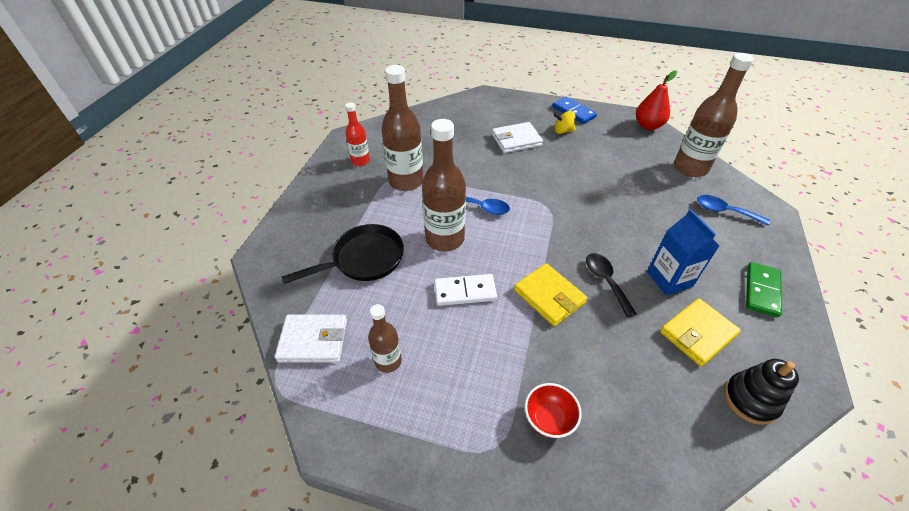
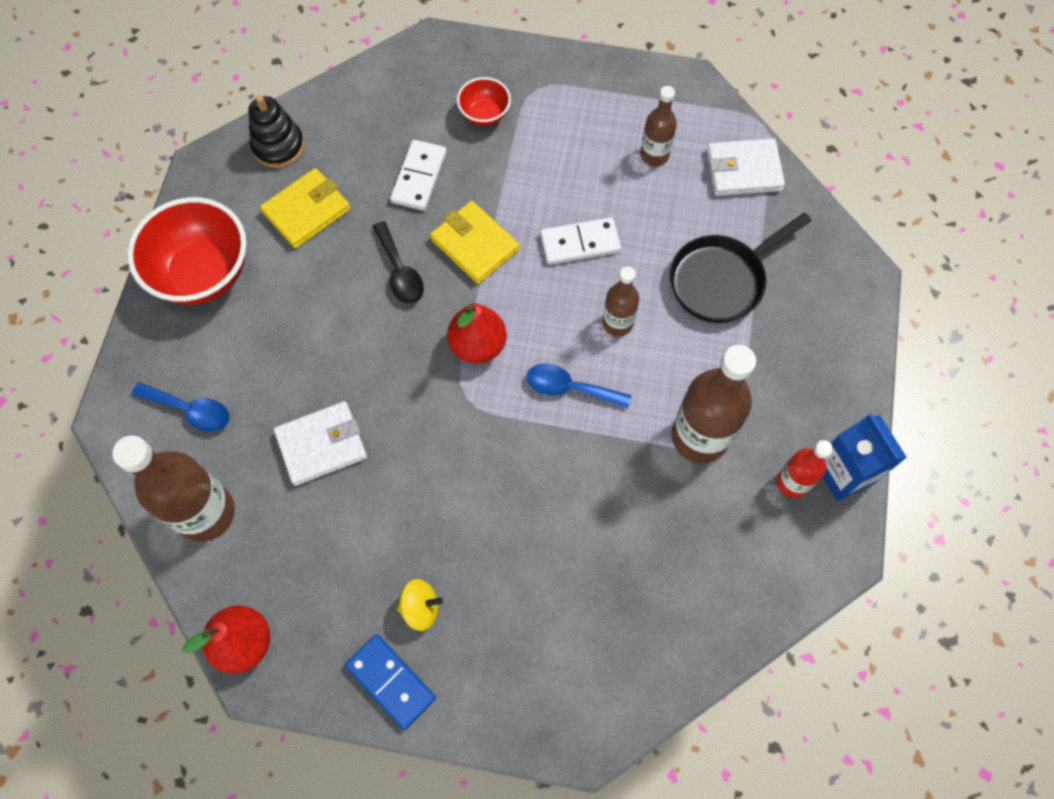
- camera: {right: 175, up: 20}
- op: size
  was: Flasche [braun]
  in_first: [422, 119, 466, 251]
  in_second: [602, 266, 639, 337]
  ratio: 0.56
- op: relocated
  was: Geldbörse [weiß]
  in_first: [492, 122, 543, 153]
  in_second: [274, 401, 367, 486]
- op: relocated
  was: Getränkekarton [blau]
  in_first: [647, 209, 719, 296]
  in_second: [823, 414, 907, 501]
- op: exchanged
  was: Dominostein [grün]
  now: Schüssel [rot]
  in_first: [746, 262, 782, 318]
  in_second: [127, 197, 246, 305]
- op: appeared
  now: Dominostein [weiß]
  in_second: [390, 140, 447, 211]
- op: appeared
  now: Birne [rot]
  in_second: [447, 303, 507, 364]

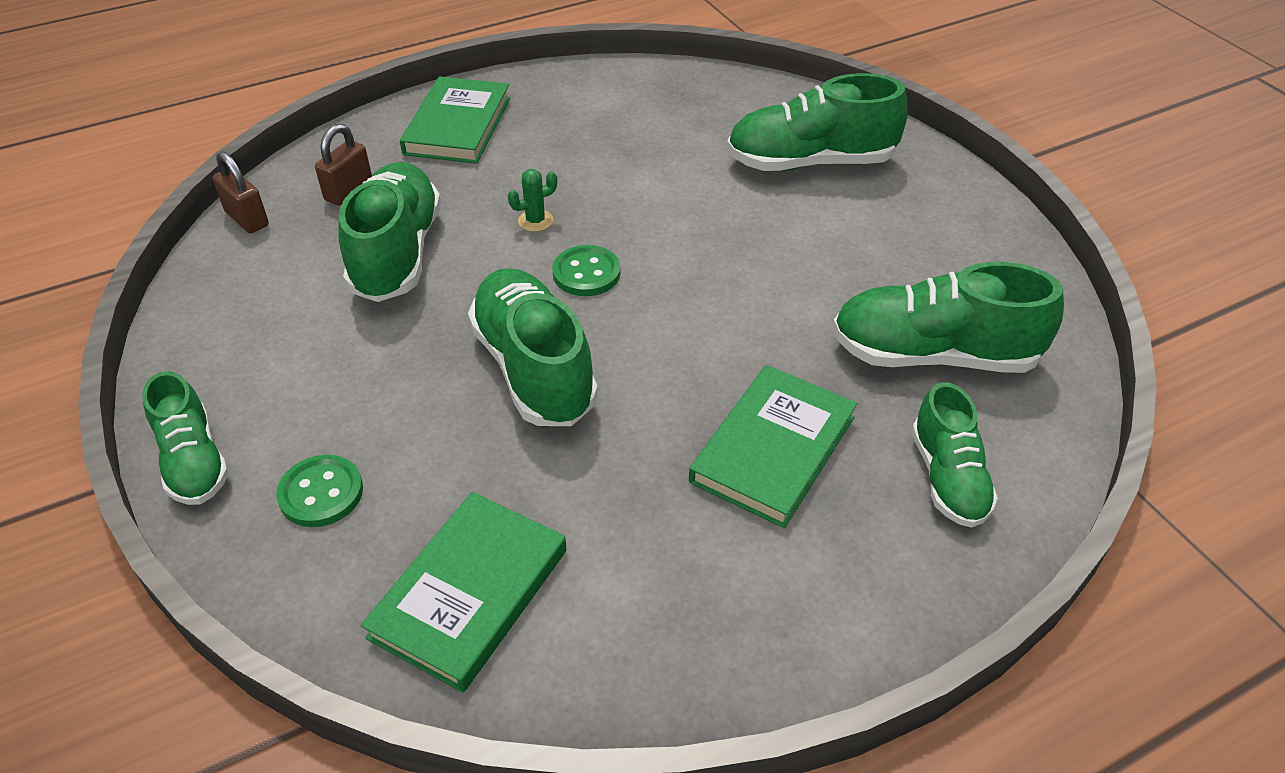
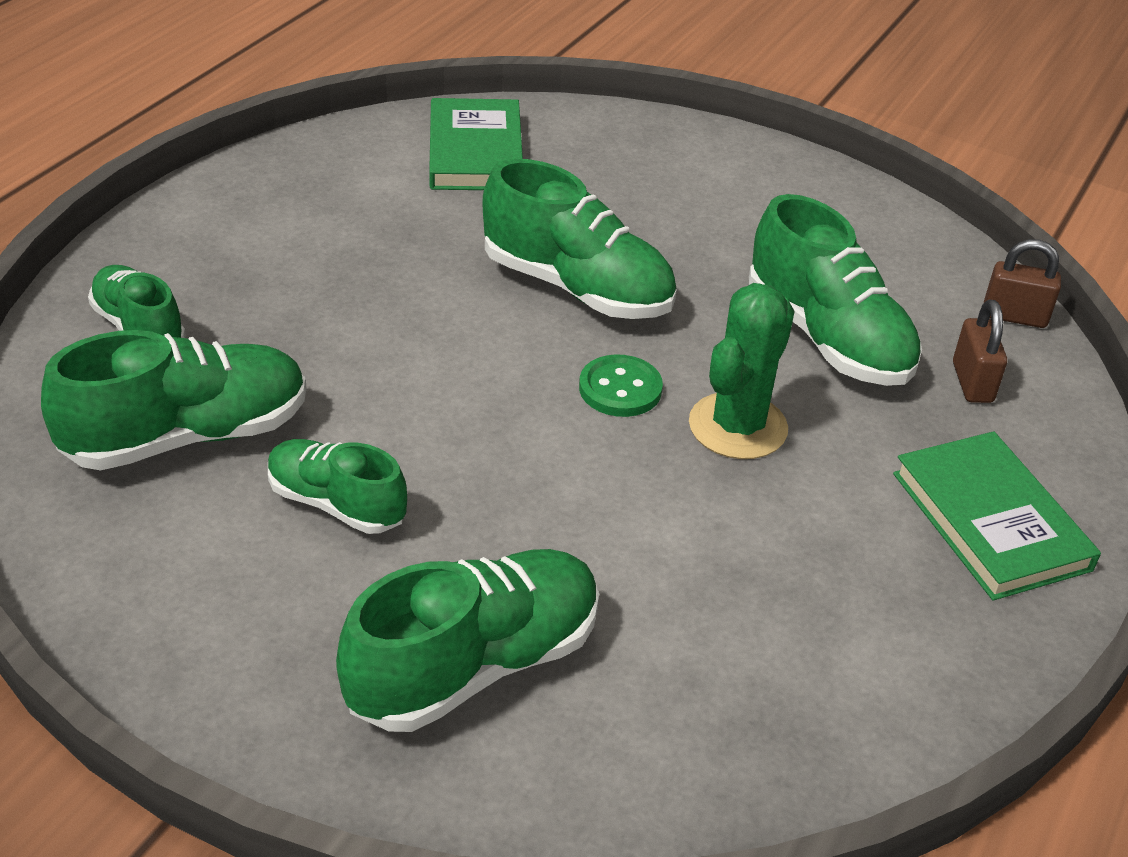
- camera: {right: 145, up: -5}
- op: size
  was: Kaktus [grün]
  in_first: [508, 169, 557, 232]
  in_second: [689, 283, 795, 459]
  ratio: 2.14
- op: missing
  was: Buch [grün]
  in_first: [689, 365, 857, 528]
- op: relocated
  was: Schuh [grün]
  in_first: [142, 371, 229, 505]
  in_second: [268, 439, 407, 534]
- op: missing
  was: Knopf [grün]
  in_first: [276, 455, 363, 527]

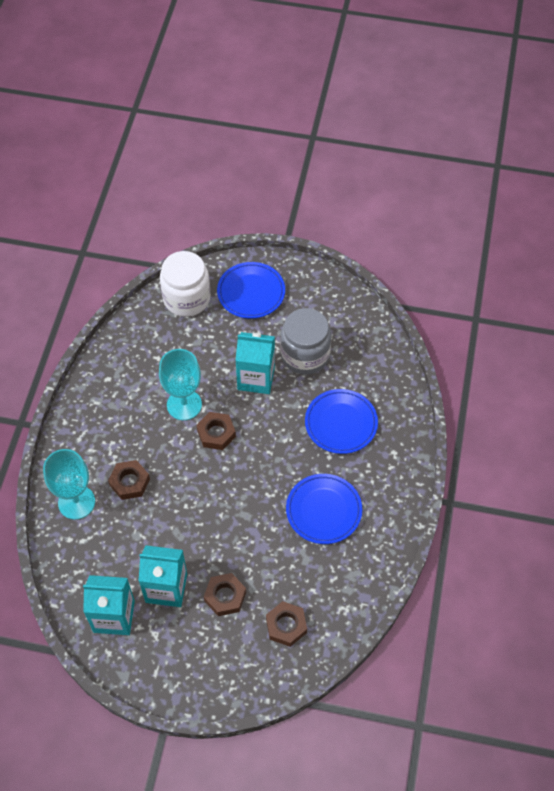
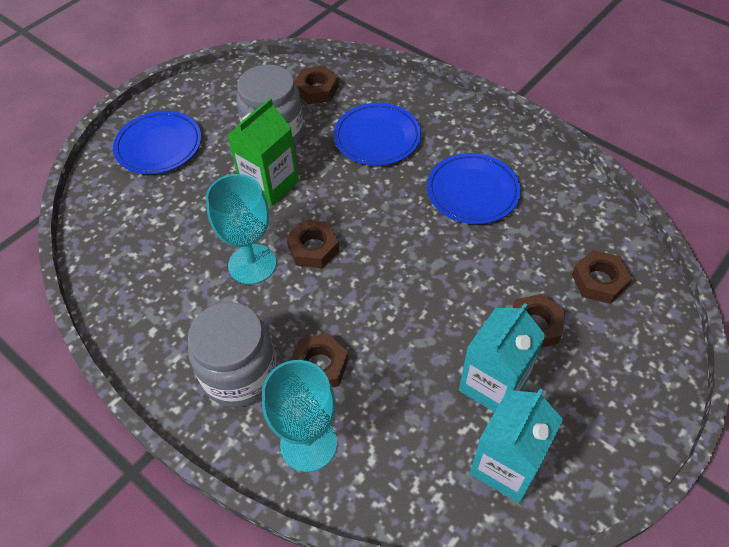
- camera: {right: -60, up: -5}
- op: missing
  was: Einmachglas [weiß]
  in_first: [160, 251, 211, 317]
- op: colour
  was: Getränkekarton [türkis]
  now: Getränkekarton [grün]
  in_first: [235, 332, 275, 394]
  in_second: [227, 98, 299, 206]
- op: appeared
  now: Sechskantmutter [braun]
  in_second: [294, 66, 339, 104]
- op: appeared
  now: Einmachglas [grau]
  in_second: [188, 302, 277, 407]

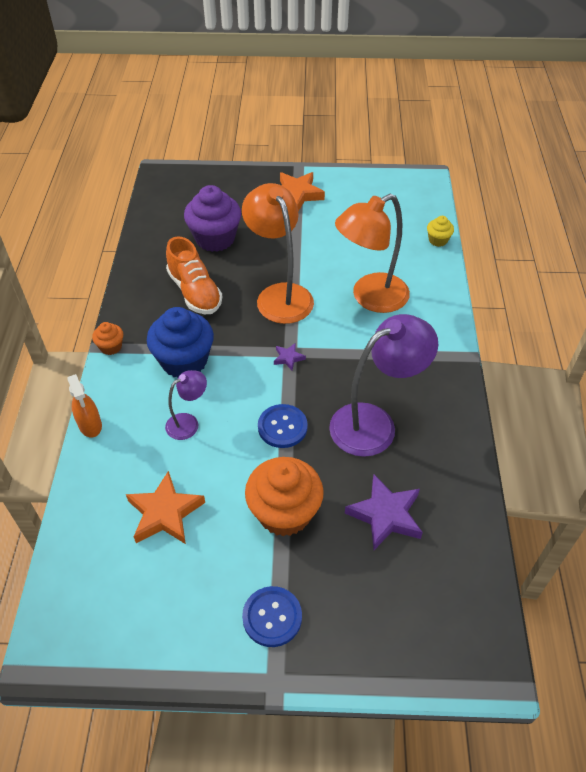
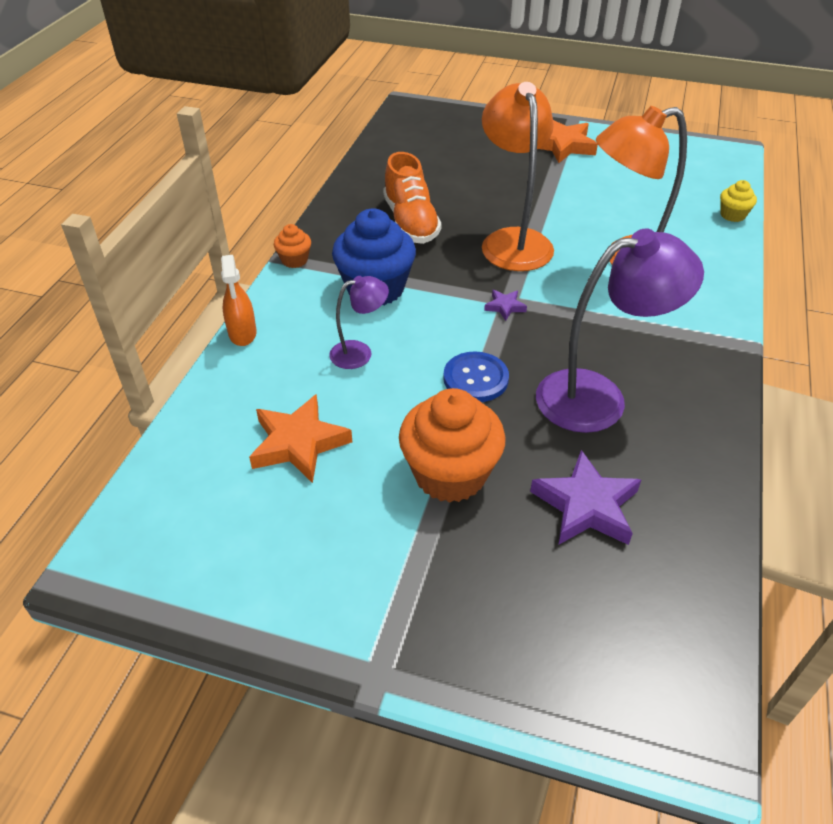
- camera: {right: 15, up: -5}
- op: missing
  was: Muffin [lila]
  in_first: [184, 185, 241, 252]
- op: missing
  was: Knopf [blau]
  in_first: [242, 586, 302, 647]

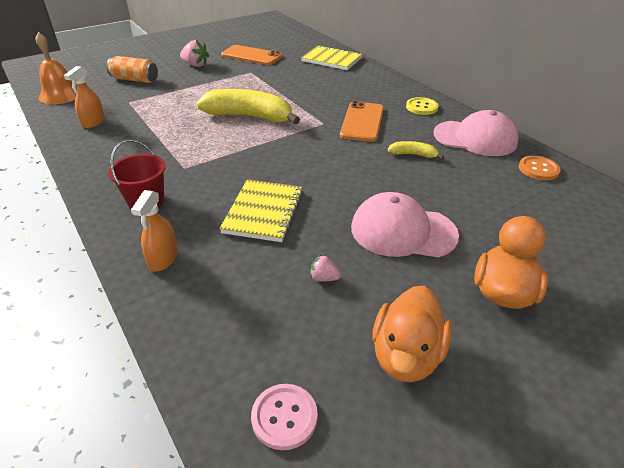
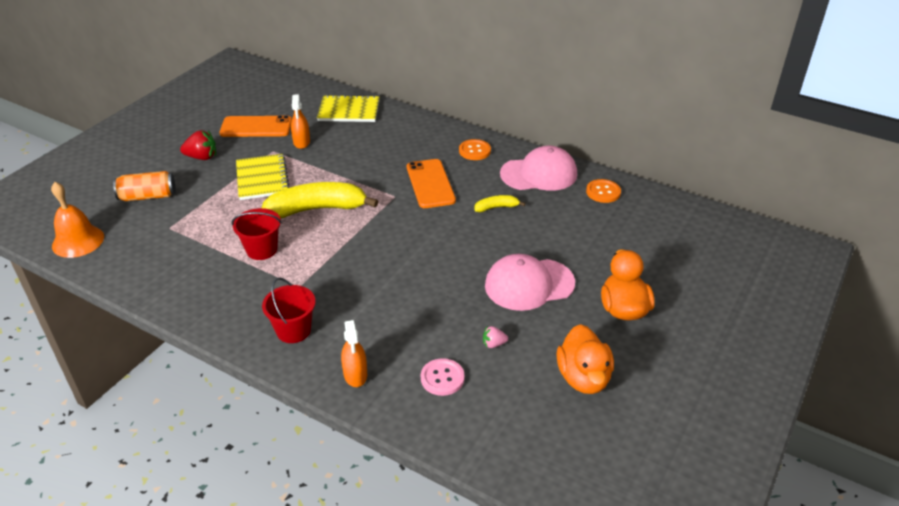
- camera: {right: -25, up: 0}
- op: colour
  was: Erdbeere [rosa]
  now: Erdbeere [rot]
  in_first: [180, 40, 209, 67]
  in_second: [180, 130, 216, 160]
- op: relocated
  was: Sprühflasche [orange]
  in_first: [64, 66, 105, 128]
  in_second: [291, 94, 310, 149]
- op: colour
  was: Knopf [gelb]
  now: Knopf [orange]
  in_first: [406, 97, 438, 115]
  in_second: [459, 139, 491, 160]
- op: relocated
  was: Notizbuch [gelb]
  in_first: [220, 179, 304, 242]
  in_second: [236, 154, 289, 200]
- op: relocated
  was: Knopf [rosa]
  in_first: [251, 384, 318, 450]
  in_second: [421, 358, 465, 396]
- op: appeared
  now: Eimer [rot]
  in_second: [232, 208, 282, 260]

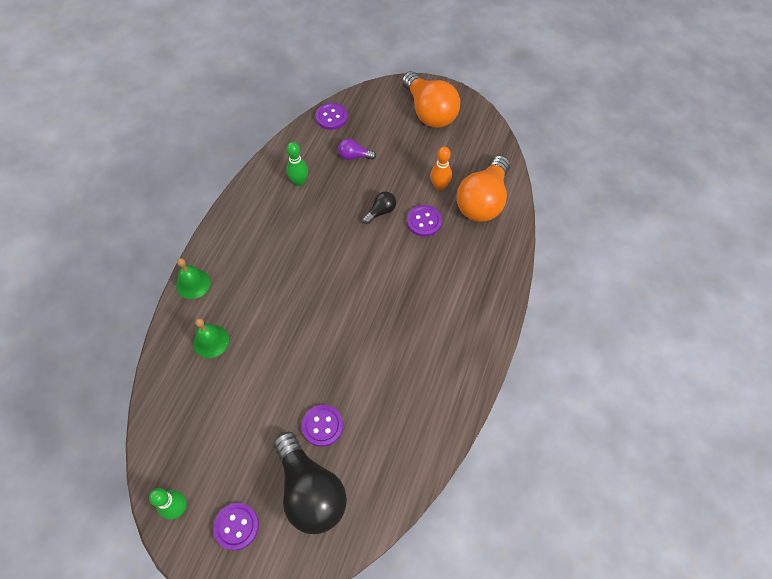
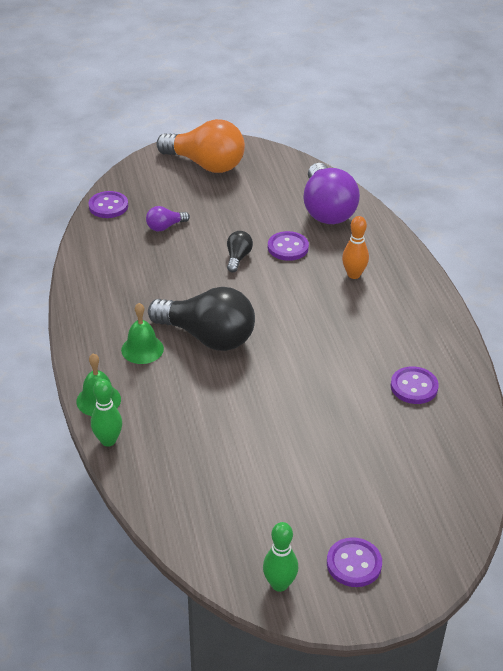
- camera: {right: -35, up: -20}
- op: relocated
  was: Bowlingkegel [grün]
  in_first: [286, 142, 308, 186]
  in_second: [91, 379, 122, 447]
- op: relocated
  was: Bowlingkegel [orange]
  in_first: [430, 147, 452, 190]
  in_second: [342, 216, 369, 279]
- op: colour
  was: Glühbirne [orange]
  now: Glühbirne [lila]
  in_first: [457, 155, 510, 222]
  in_second: [303, 163, 360, 224]
- op: relocated
  was: Glocke [grün]
  in_first: [193, 318, 229, 358]
  in_second: [121, 303, 164, 364]
- op: relocated
  was: Knopf [lila]
  in_first: [301, 405, 343, 447]
  in_second: [391, 366, 439, 404]
- op: relocated
  was: Glühbirne [schwarz]
  in_first: [274, 432, 347, 534]
  in_second: [148, 287, 255, 351]

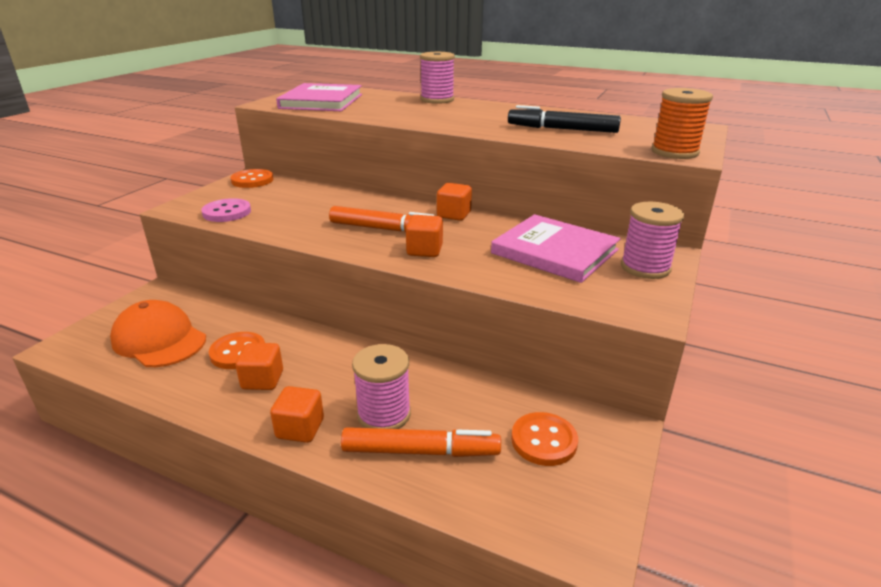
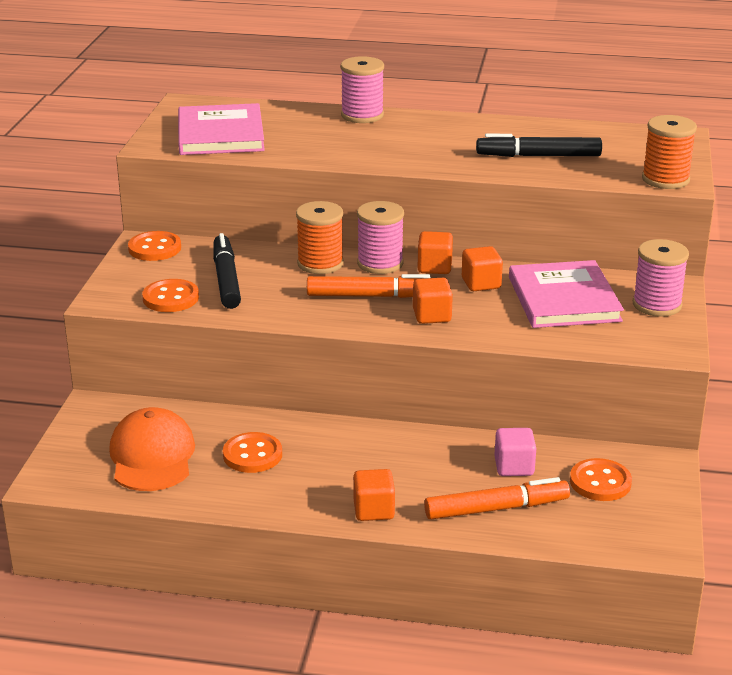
- camera: {right: -15, up: 0}
- op: colour
  was: Knopf [rosa]
  now: Knopf [orange]
  in_first: [201, 198, 251, 222]
  in_second: [142, 279, 199, 312]
- op: spun
  was: Buch [rosa]
  in_first: [491, 214, 621, 283]
  in_second: [509, 260, 624, 328]
  clockwise: 60
- op: spun
  was: Kappe [orange]
  in_first: [110, 300, 206, 367]
  in_second: [109, 407, 195, 491]
  clockwise: 60
- op: relocated
  was: Kubus [orange]
  in_first: [235, 343, 283, 390]
  in_second: [462, 246, 503, 291]
- op: relocated
  was: Garnrolle [rosa]
  in_first: [352, 344, 411, 429]
  in_second: [357, 201, 404, 274]
- op: appeared
  now: Garnrolle [orange]
  in_second: [296, 201, 344, 274]
- op: appeared
  now: Filzstift [schwarz]
  in_second: [213, 233, 241, 309]
- op: appeared
  now: Kubus [rosa]
  in_second: [495, 428, 536, 476]

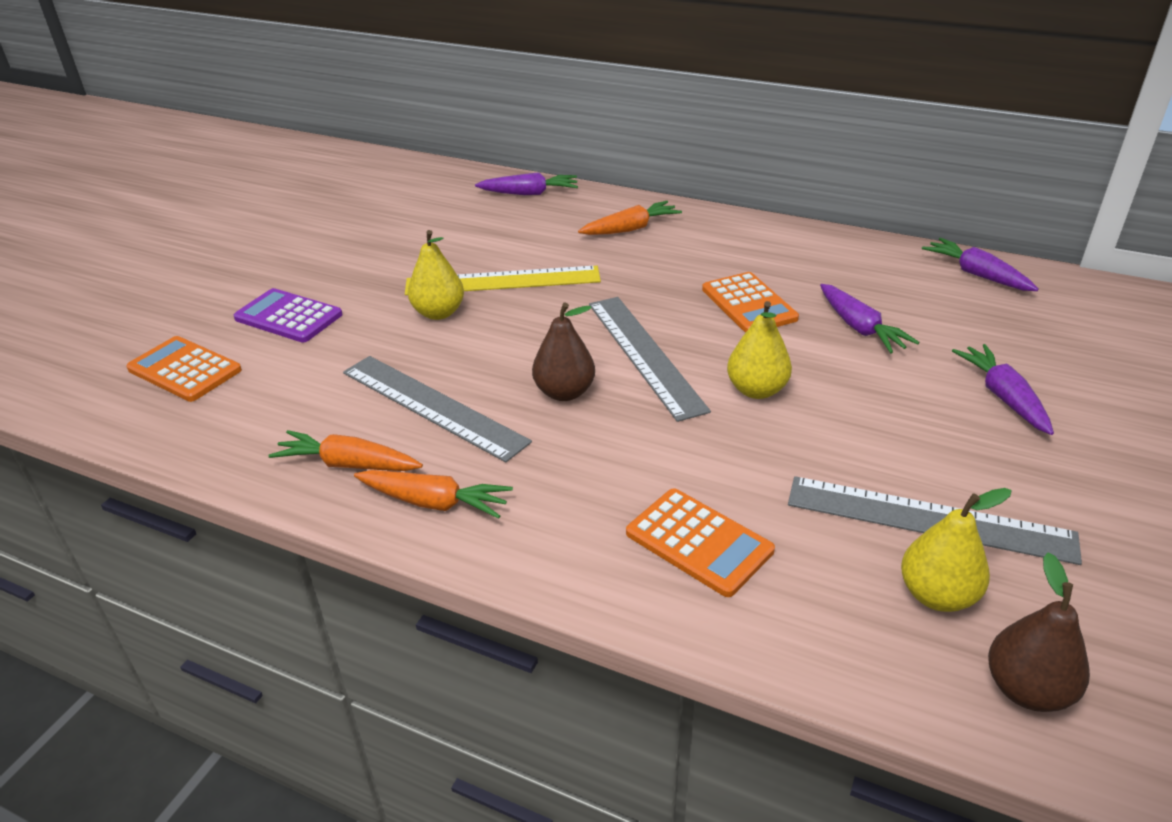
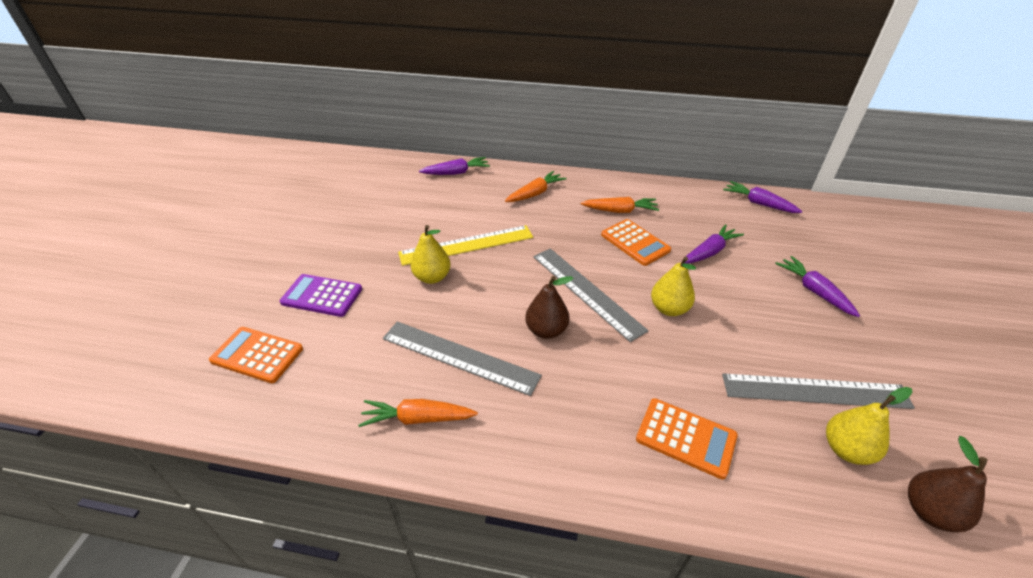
- camera: {right: -15, up: 5}
- op: spun
  was: Karotte [lila]
  in_first: [820, 284, 919, 353]
  in_second: [685, 224, 744, 264]
  clockwise: -90
- op: relocated
  was: Karotte [orange]
  in_first: [354, 470, 513, 519]
  in_second: [580, 197, 660, 213]

